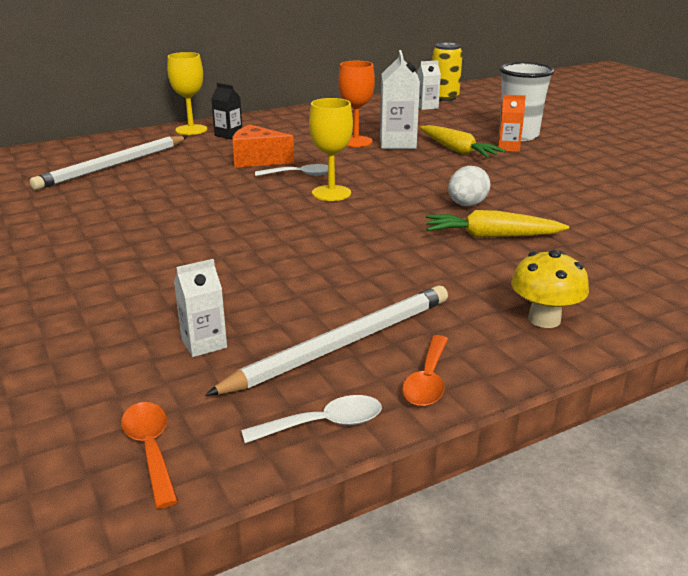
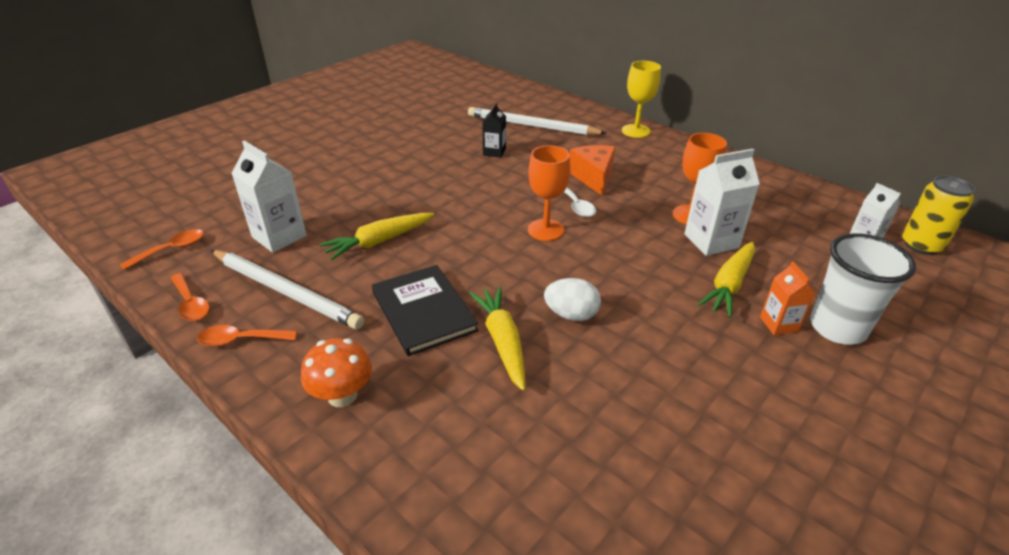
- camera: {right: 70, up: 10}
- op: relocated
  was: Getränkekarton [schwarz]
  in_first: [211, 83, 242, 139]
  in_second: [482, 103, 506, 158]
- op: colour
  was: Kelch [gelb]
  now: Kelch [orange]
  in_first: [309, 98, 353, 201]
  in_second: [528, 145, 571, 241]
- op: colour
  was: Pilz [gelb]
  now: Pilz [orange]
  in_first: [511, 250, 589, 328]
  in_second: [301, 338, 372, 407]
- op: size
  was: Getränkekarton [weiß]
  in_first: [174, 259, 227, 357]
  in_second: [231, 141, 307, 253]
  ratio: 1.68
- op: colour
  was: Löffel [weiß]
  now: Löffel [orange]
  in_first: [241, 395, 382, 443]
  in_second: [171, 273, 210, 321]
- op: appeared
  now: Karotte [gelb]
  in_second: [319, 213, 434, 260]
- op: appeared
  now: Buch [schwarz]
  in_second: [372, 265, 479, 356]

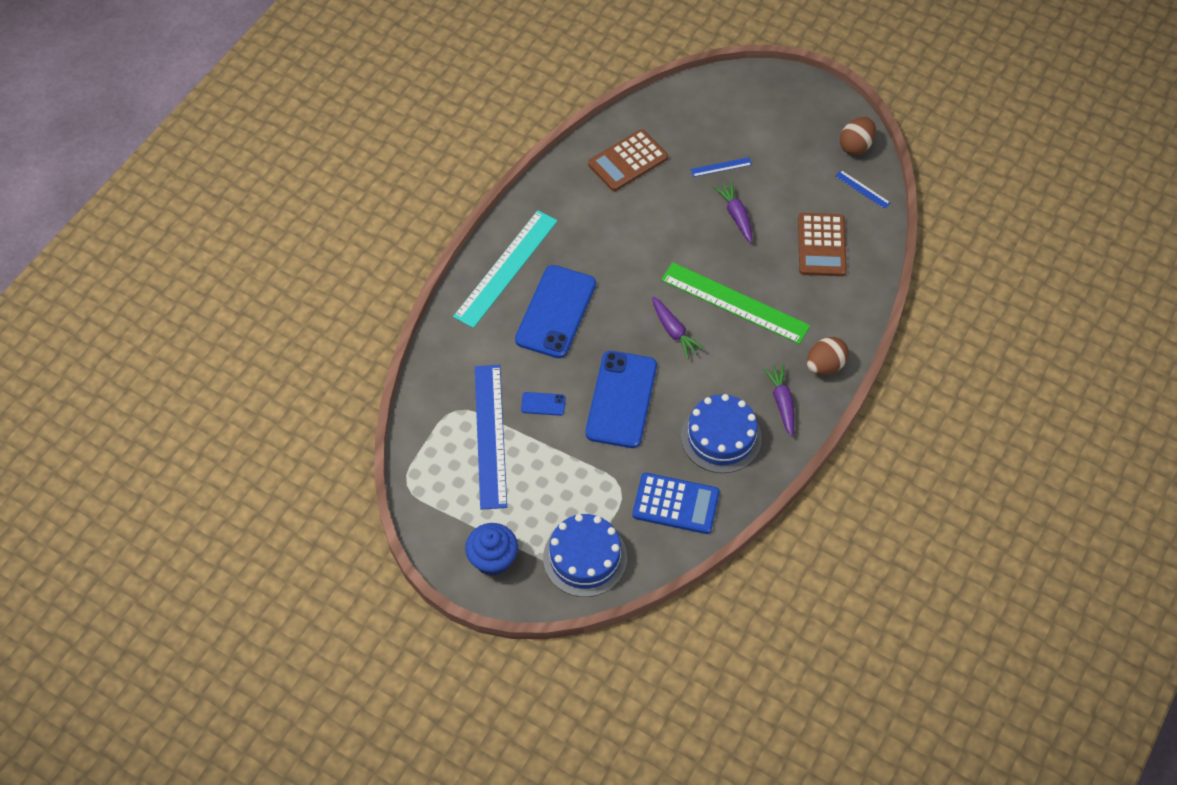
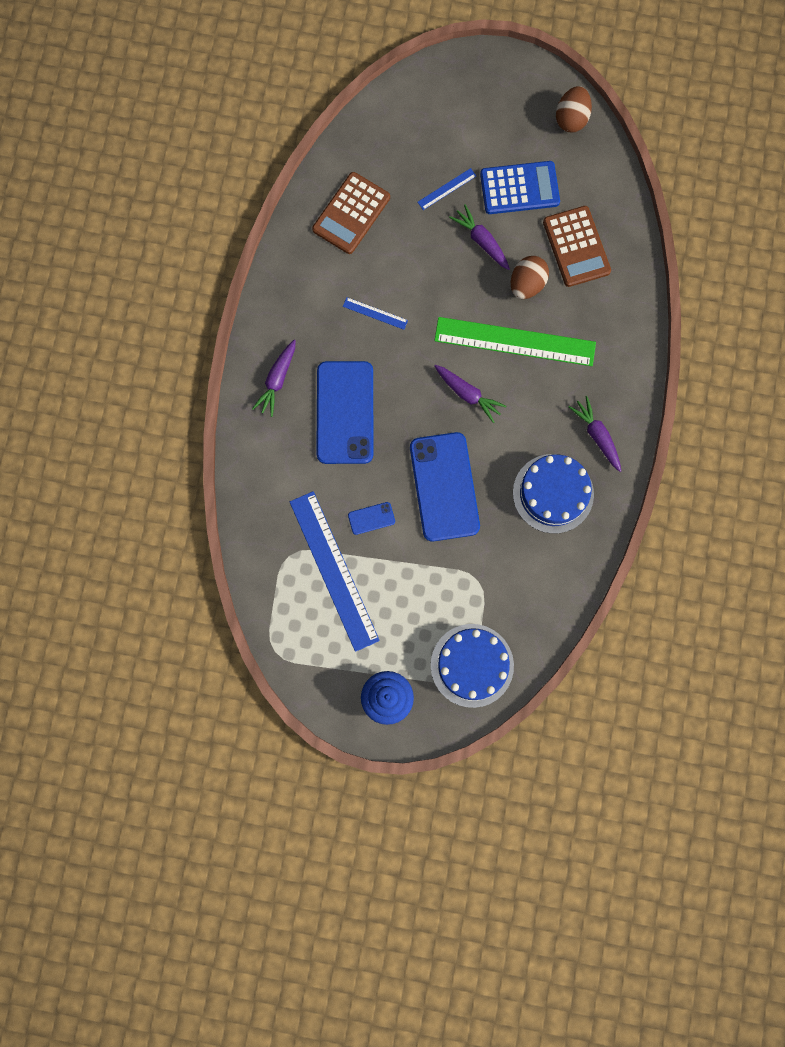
- camera: {right: -20, up: 20}
- op: relocated
  was: Lineal [blau]
  in_first: [835, 170, 891, 209]
  in_second: [343, 297, 408, 330]
- op: exchanged
  was: Lineal [türkis]
  now: Karotte [lila]
  in_first: [453, 210, 558, 328]
  in_second: [252, 340, 296, 417]
- op: relocated
  was: Ei [braun]
  in_first: [807, 337, 849, 375]
  in_second: [511, 256, 549, 299]
- op: relocated
  was: Taschenrechner [blau]
  in_first: [632, 473, 720, 534]
  in_second: [480, 161, 560, 214]

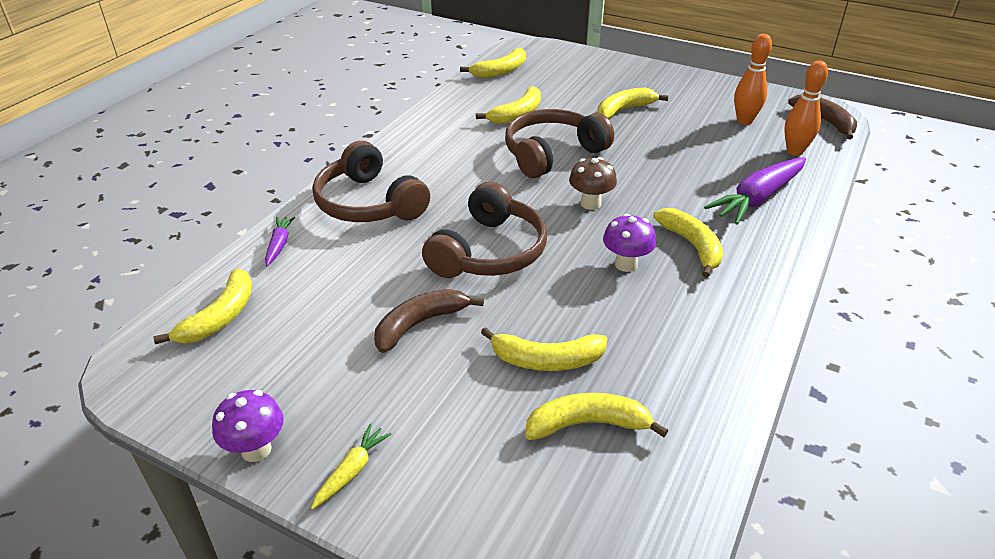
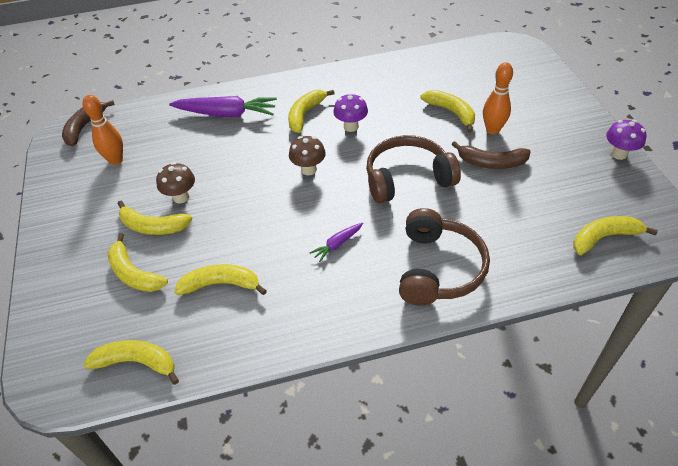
- camera: {right: -130, up: 10}
- op: relocated
  was: Bowlingkegel [orange]
  in_first: [784, 61, 828, 156]
  in_second: [483, 62, 513, 135]
- op: missing
  was: Kopfhörer [braun]
  in_first: [505, 109, 614, 178]
- op: relocated
  was: Karotte [lila]
  in_first: [265, 217, 296, 266]
  in_second: [310, 223, 363, 262]
- op: relocated
  was: Banane [gelb]
  in_first: [525, 393, 669, 440]
  in_second: [108, 233, 168, 292]
- op: missing
  was: Karotte [gelb]
  in_first: [311, 423, 392, 509]
- op: appeared
  now: Pilz [braun]
  in_second: [156, 162, 195, 203]

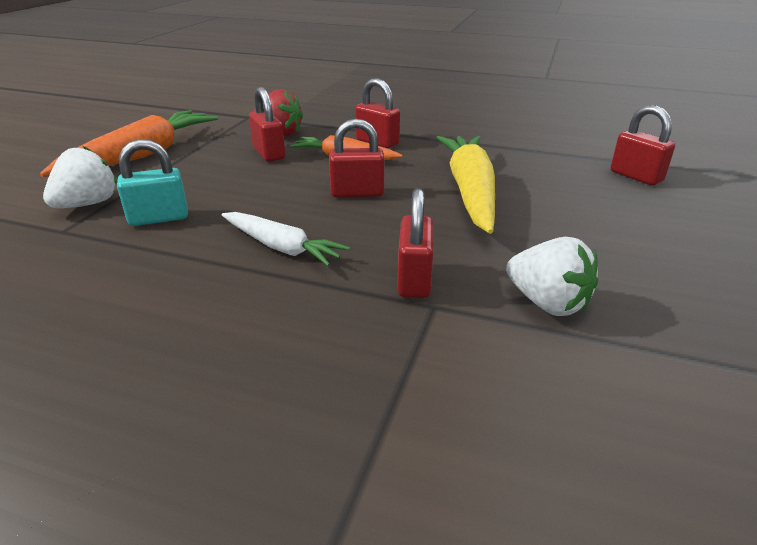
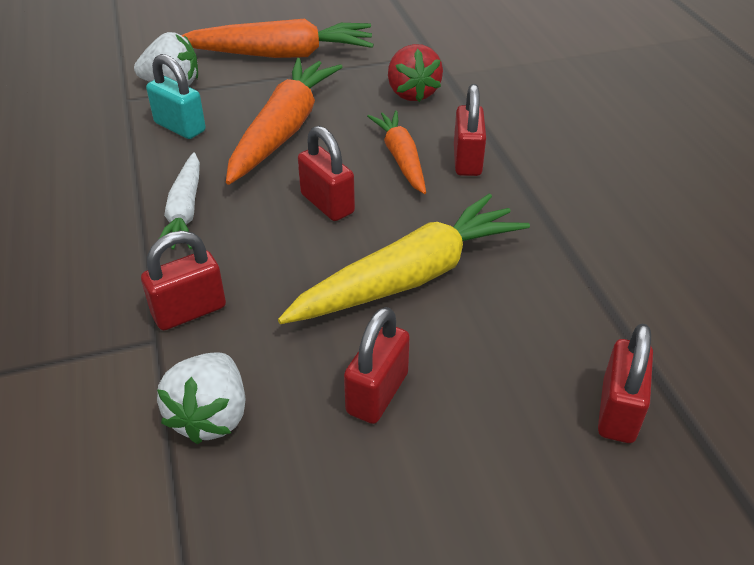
- camera: {right: 55, up: 10}
- op: relocated
  was: Vorhängeschloss [rot]
  in_first: [249, 87, 285, 161]
  in_second: [344, 307, 410, 424]
- op: appeared
  now: Karotte [orange]
  in_second: [226, 58, 342, 185]

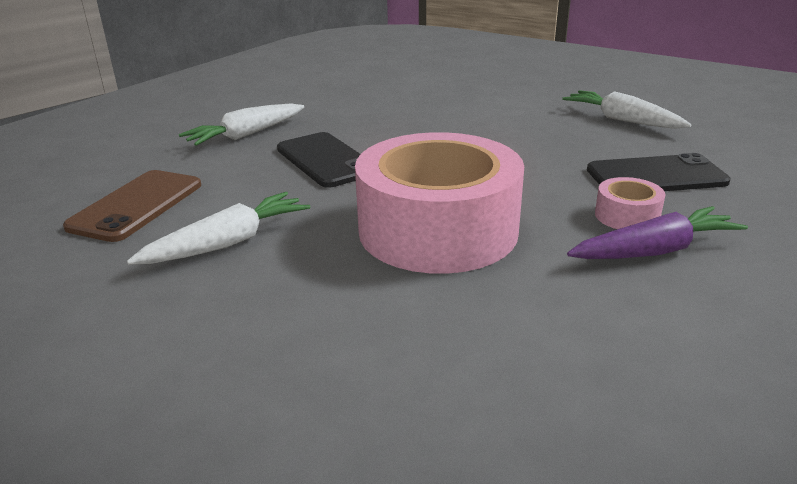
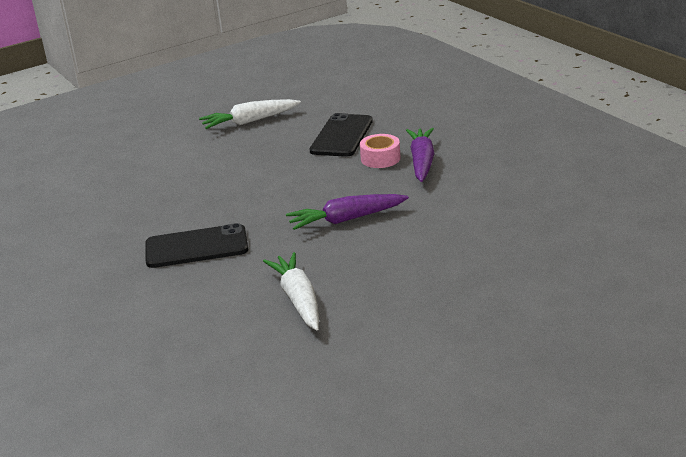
- camera: {right: -65, up: 0}
- op: missing
  was: Karotte [weiß]
  in_first: [179, 104, 304, 146]
- op: exchanged
  was: Klebeband [rosa]
  now: Karotte [lila]
  in_first: [355, 132, 524, 274]
  in_second: [286, 194, 409, 230]
- op: missing
  was: Handy [braun]
  in_first: [63, 170, 201, 242]

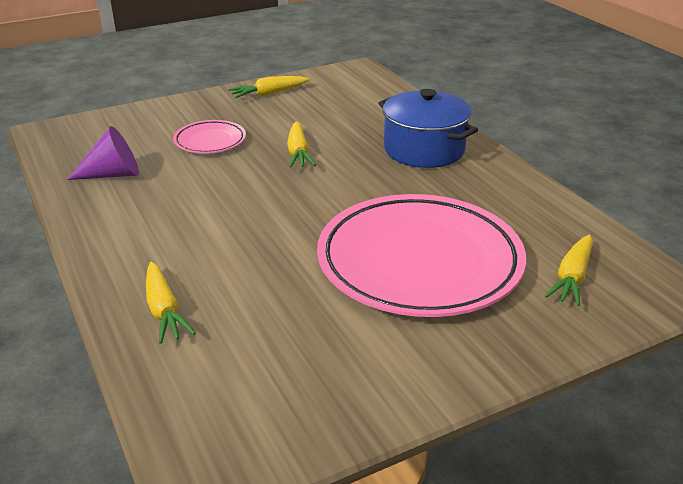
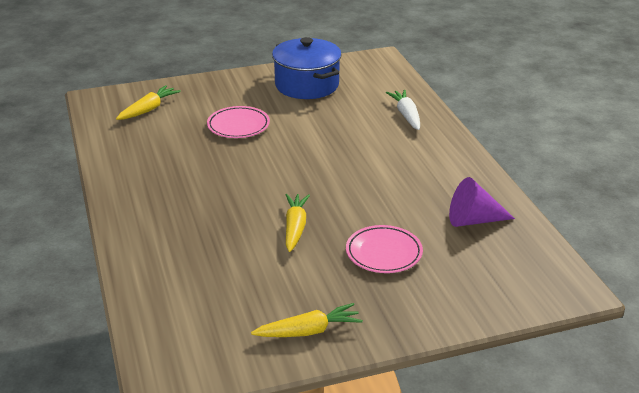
- camera: {right: -170, up: 0}
- op: relocated
  was: Kochtopf [blau]
  in_first: [378, 89, 478, 168]
  in_second: [272, 37, 342, 99]
- op: size
  was: Teller [rosa]
  in_first: [317, 194, 526, 317]
  in_second: [207, 106, 270, 138]
  ratio: 0.45
- op: colour
  was: Karotte [gelb]
  now: Karotte [weiß]
  in_first: [146, 262, 196, 344]
  in_second: [386, 90, 420, 130]

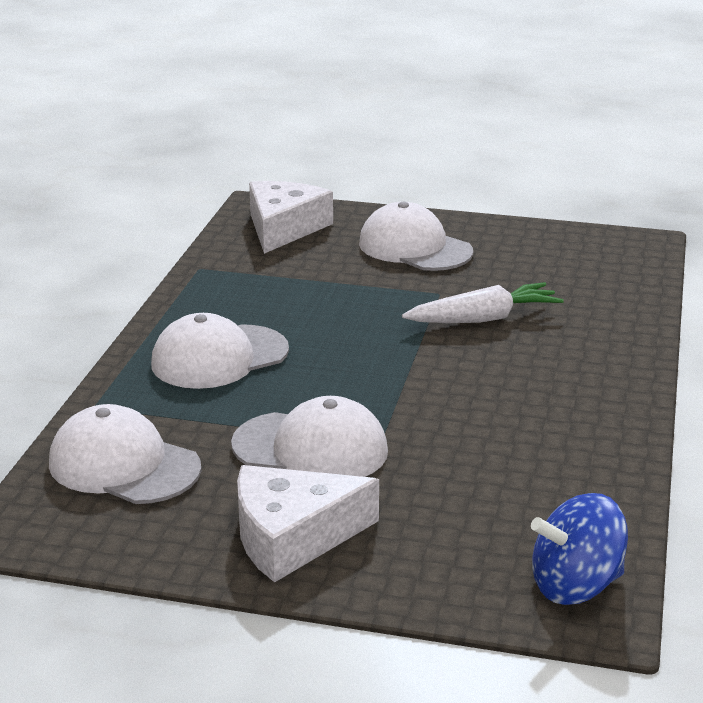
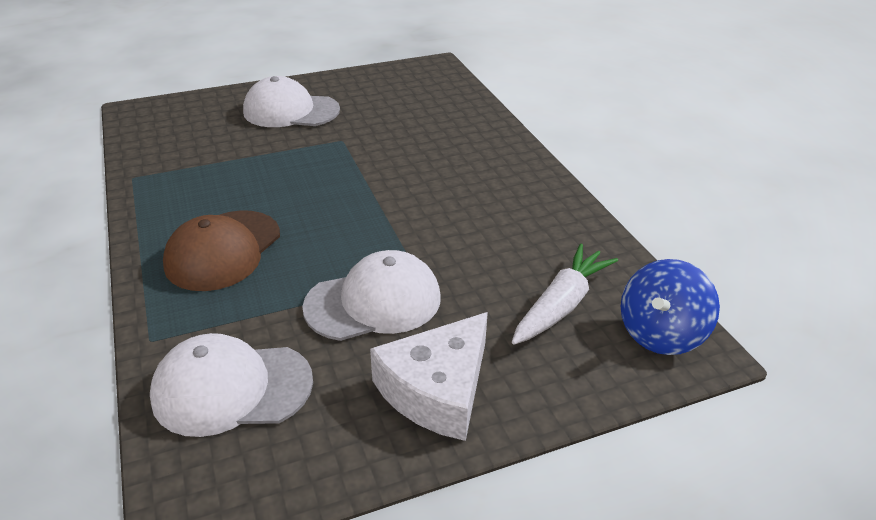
- camera: {right: -35, up: 10}
- op: missing
  was: Käse [weiß]
  in_first: [249, 181, 333, 254]
- op: relocated
  was: Karotte [weiß]
  in_first: [402, 282, 564, 323]
  in_second: [512, 243, 618, 345]
- op: colour
  was: Kappe [weiß]
  now: Kappe [braun]
  in_first: [151, 313, 289, 389]
  in_second: [163, 210, 280, 291]

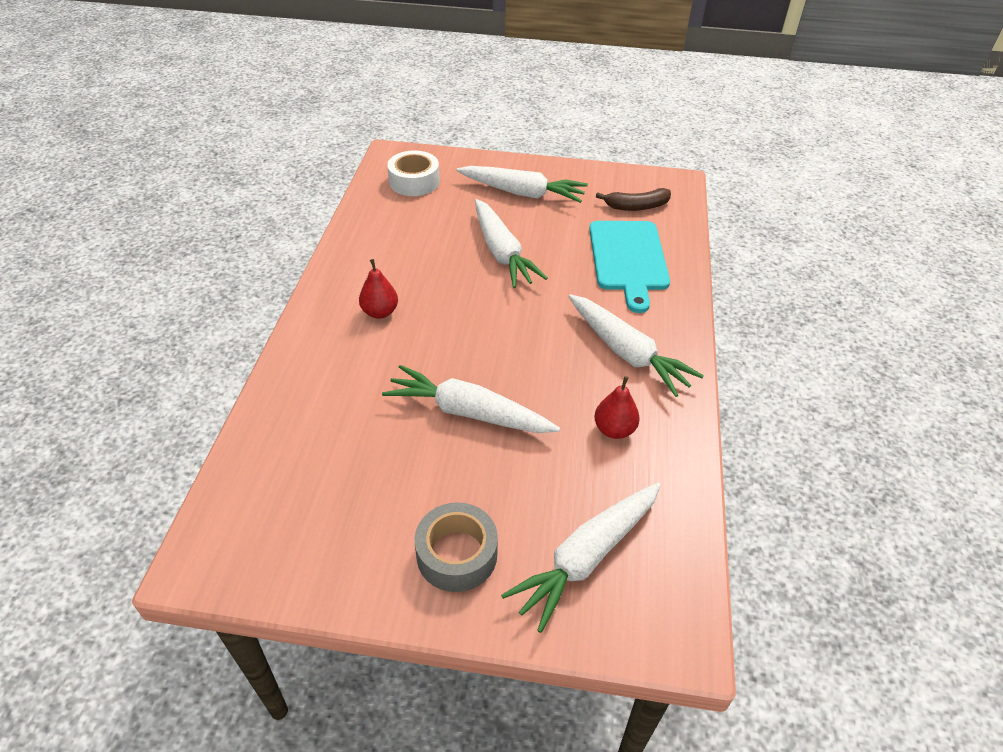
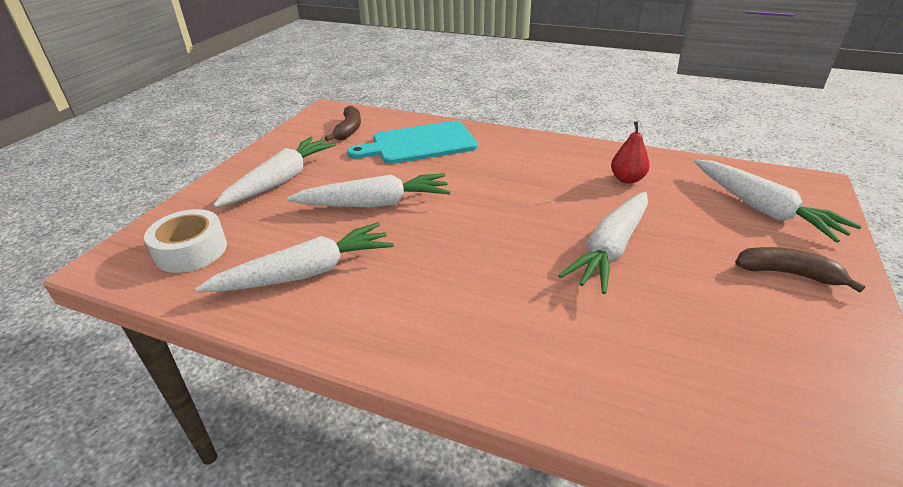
- camera: {right: -75, up: -10}
- op: spun
  was: Schneidebrett [türkis]
  in_first: [589, 221, 670, 313]
  in_second: [347, 121, 478, 164]
  clockwise: 150
- op: missing
  was: Birne [rot]
  in_first: [359, 259, 398, 319]
- op: relocated
  was: Karotte [weiß]
  in_first: [568, 294, 704, 397]
  in_second: [195, 222, 394, 292]
- op: exchanged
  was: Klebeband [grau]
  now: Banane [braun]
  in_first: [415, 502, 498, 592]
  in_second: [735, 247, 865, 293]

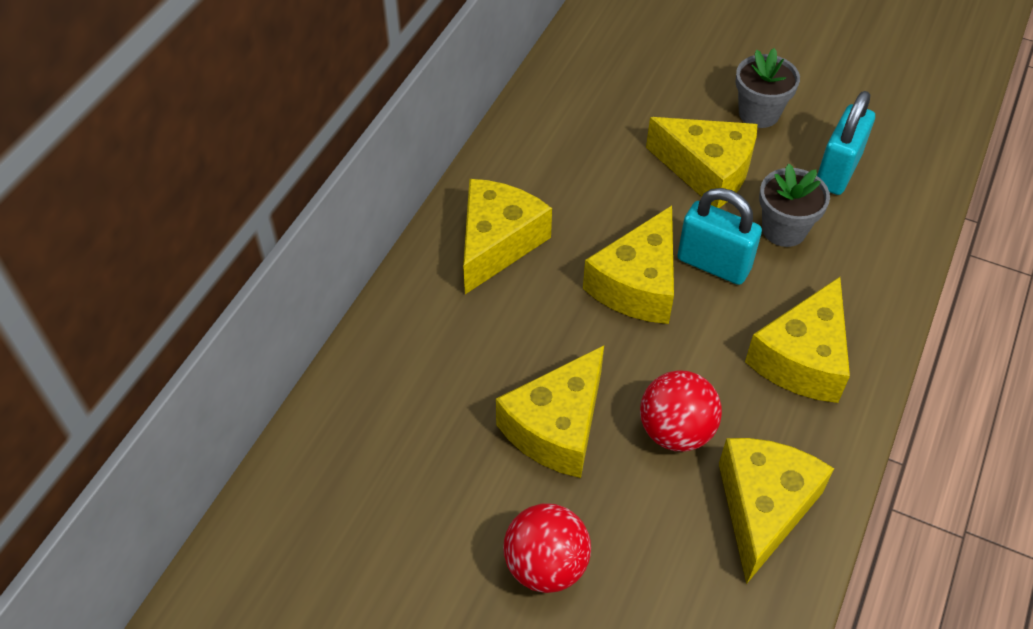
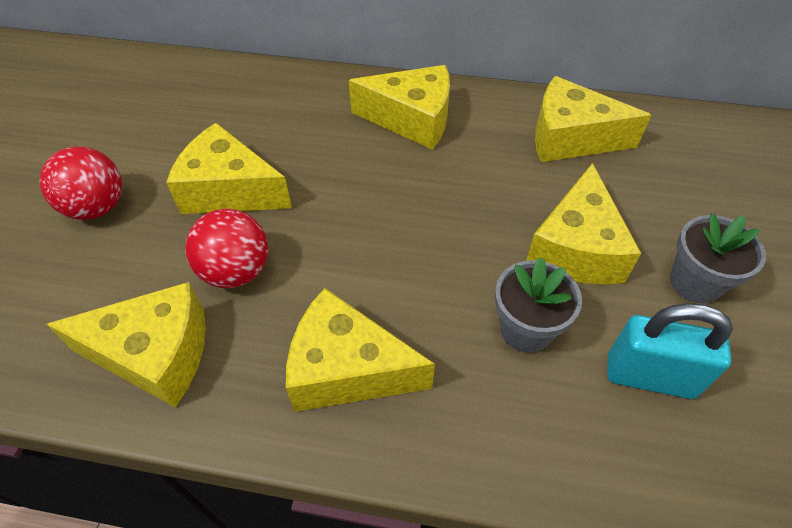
- camera: {right: 75, up: 0}
- op: missing
  was: Vorhängeschloss [türkis]
  in_first: [677, 188, 762, 285]
- op: relocated
  was: Käse [gelb]
  in_first: [583, 206, 674, 324]
  in_second: [535, 76, 651, 162]

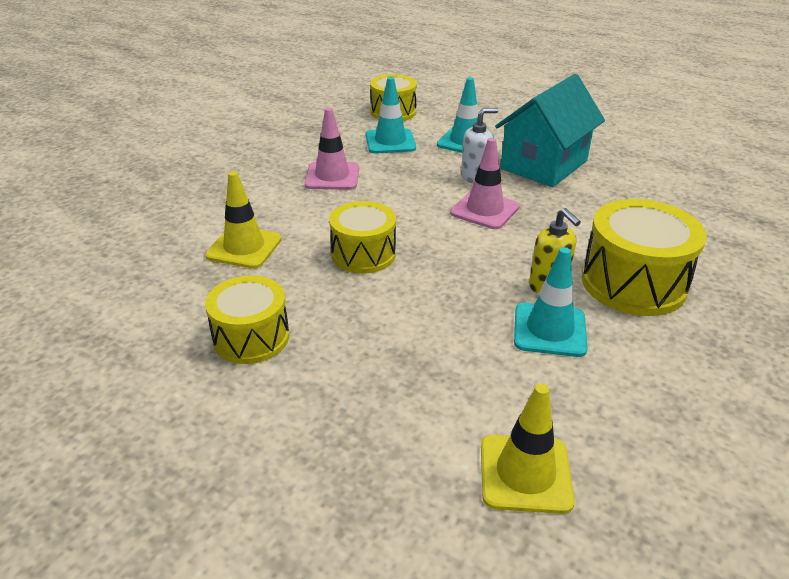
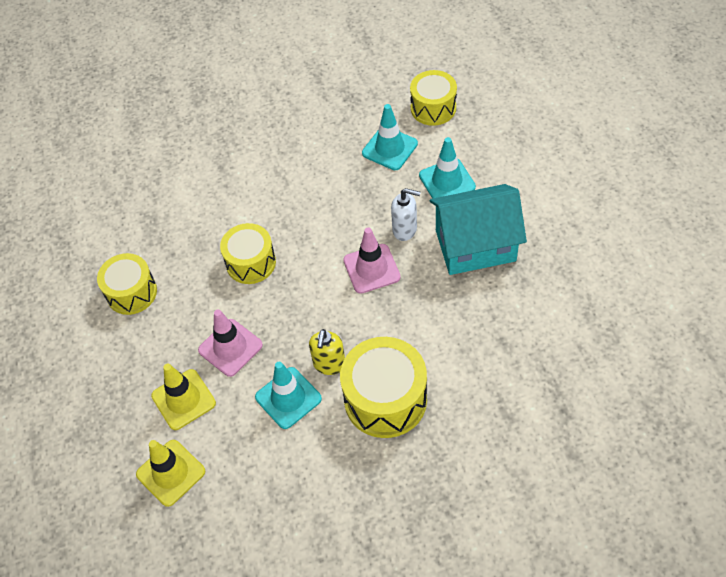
- camera: {right: 45, up: 20}
- op: relocated
  was: Leitkegel [rosa]
  in_first: [304, 108, 359, 190]
  in_second: [198, 310, 263, 377]
- op: relocated
  was: Leitkegel [gelb]
  in_first: [205, 171, 282, 269]
  in_second: [151, 364, 216, 430]

